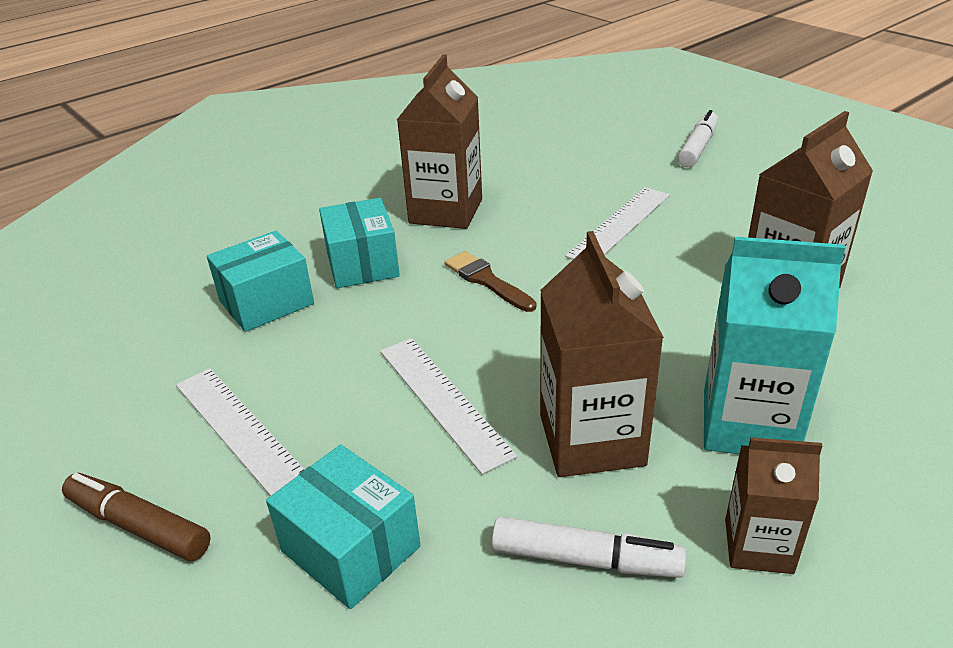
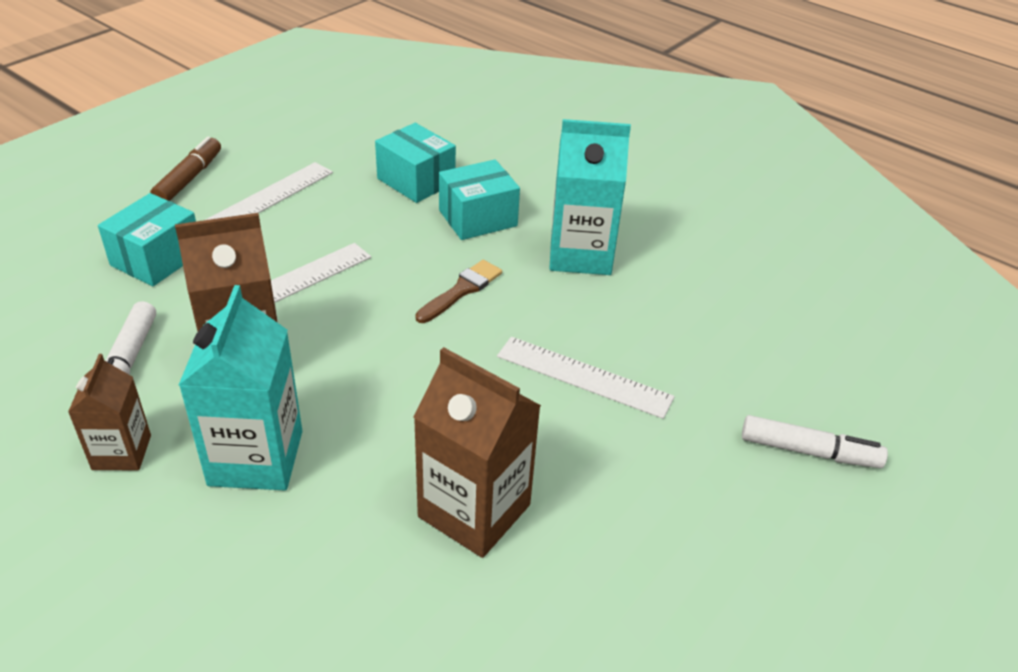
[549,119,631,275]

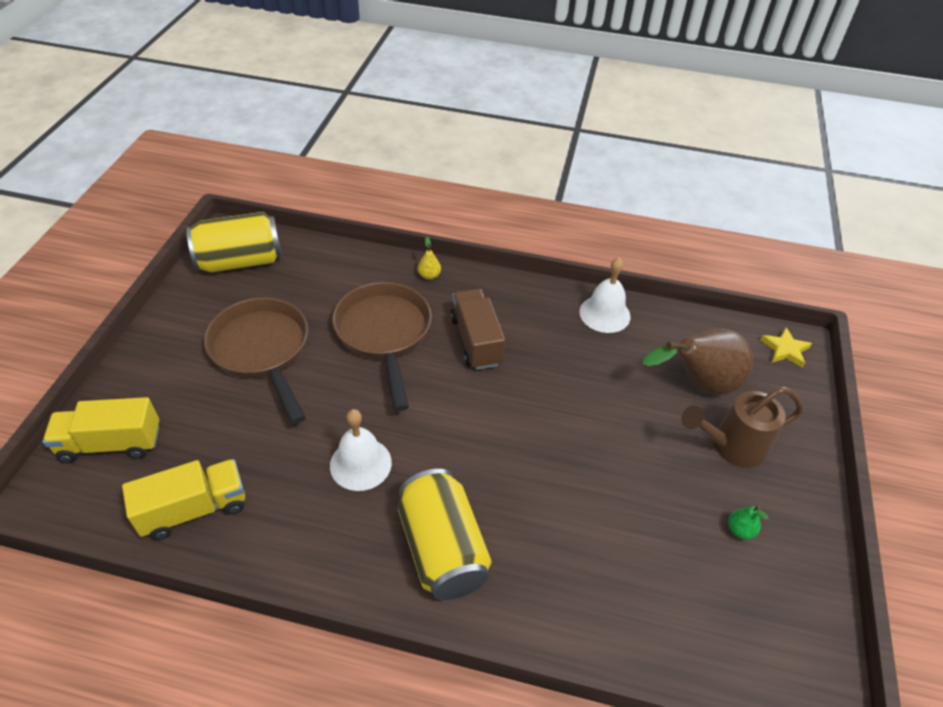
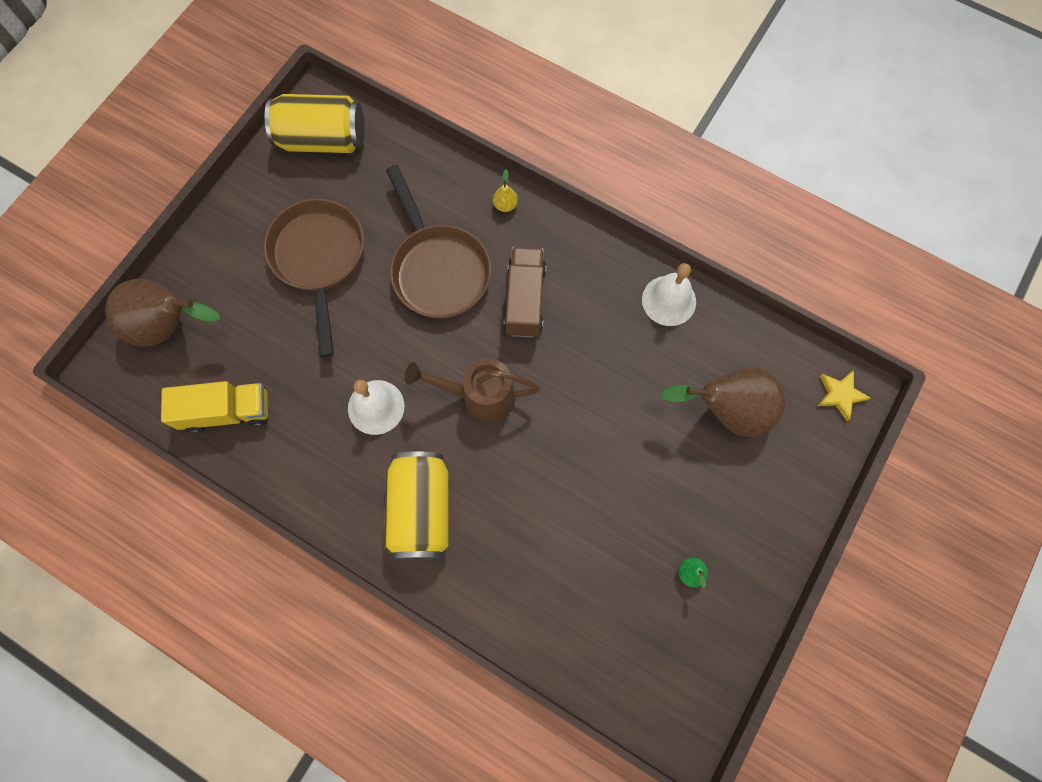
[105,279,220,347]
[386,165,491,319]
[405,358,540,422]

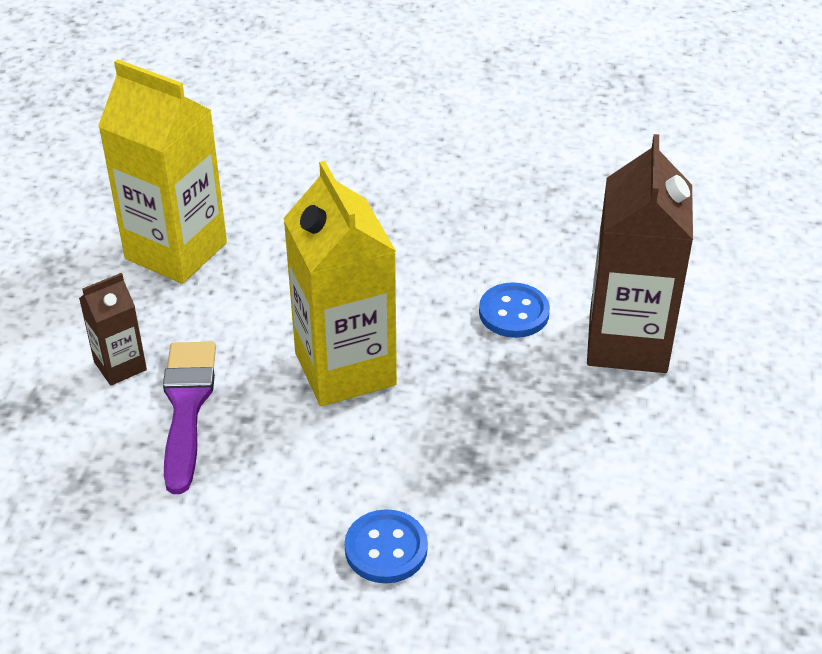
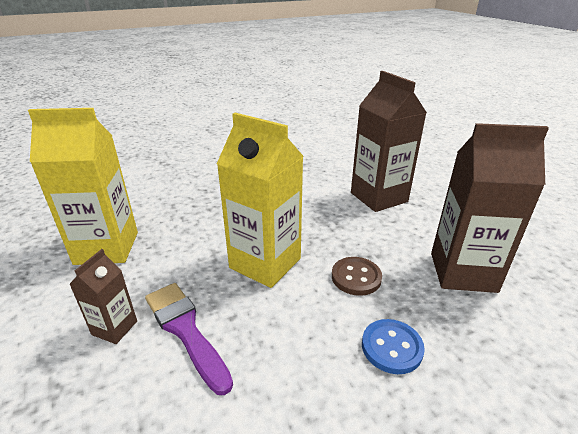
[332,257,382,296]
[431,123,549,293]
[479,282,550,338] (first image)

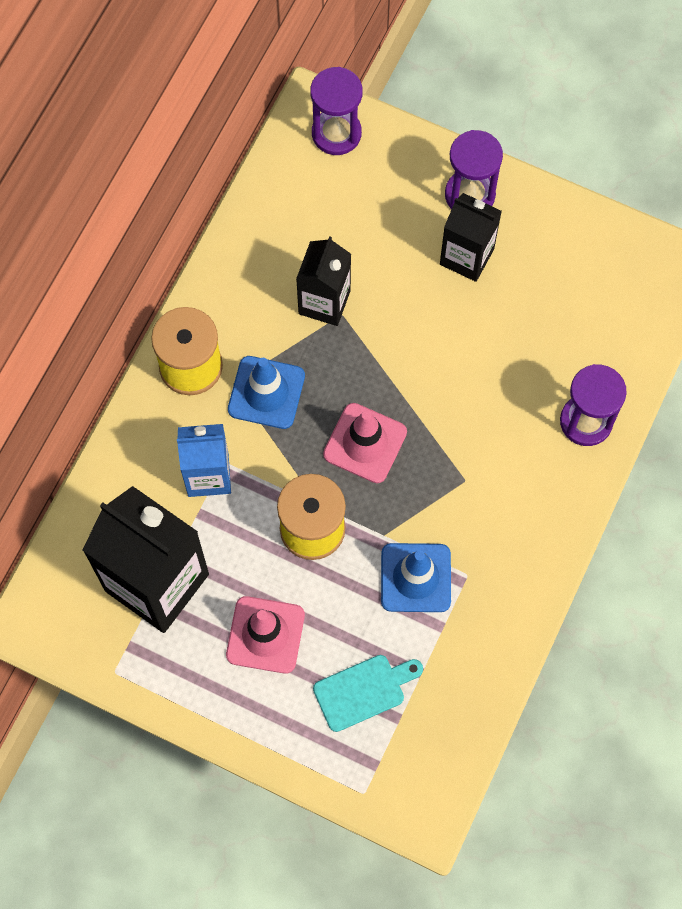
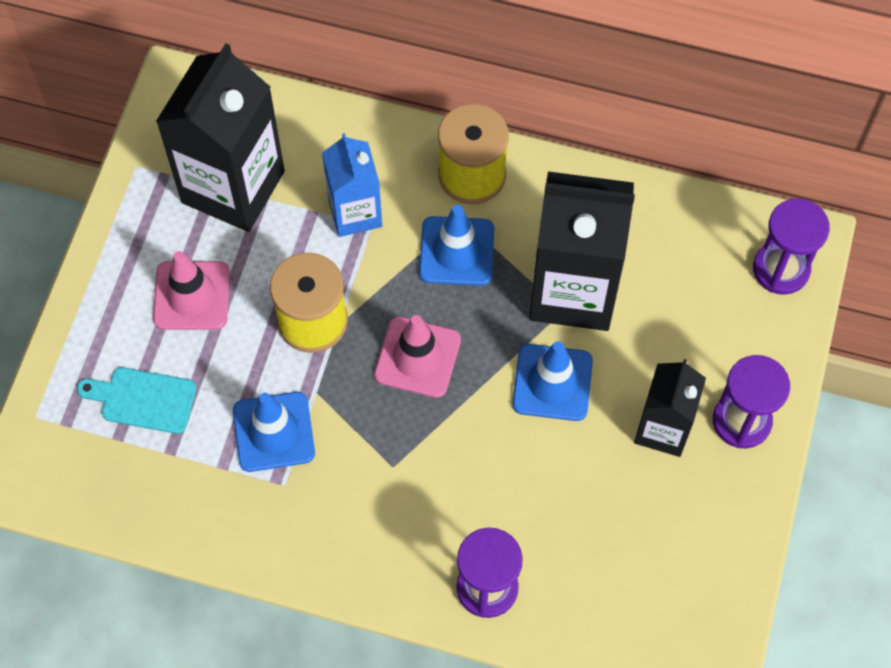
[77,367,197,434]
[512,341,593,421]
[529,171,635,331]

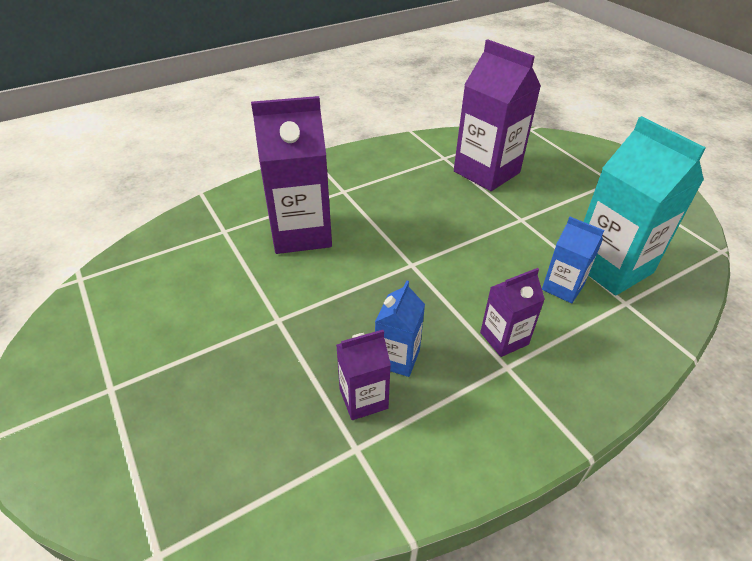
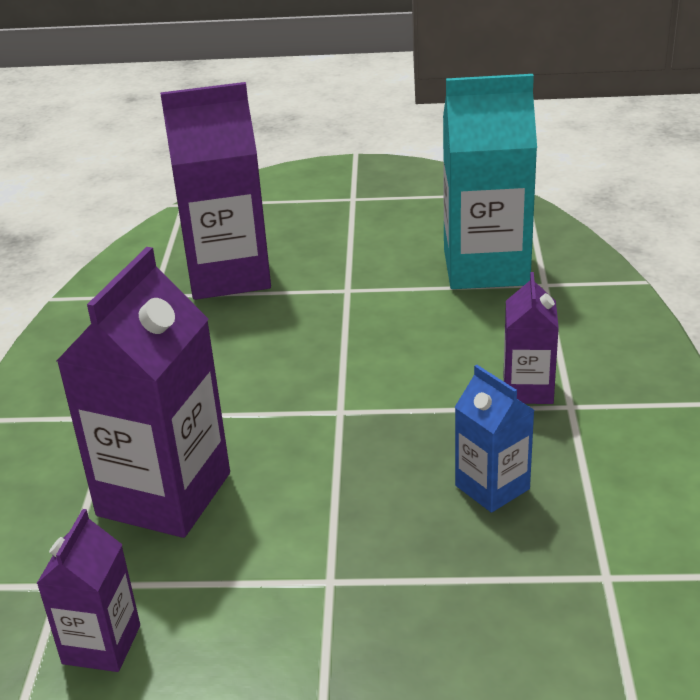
[37,509,140,672]
[542,217,604,303] (first image)

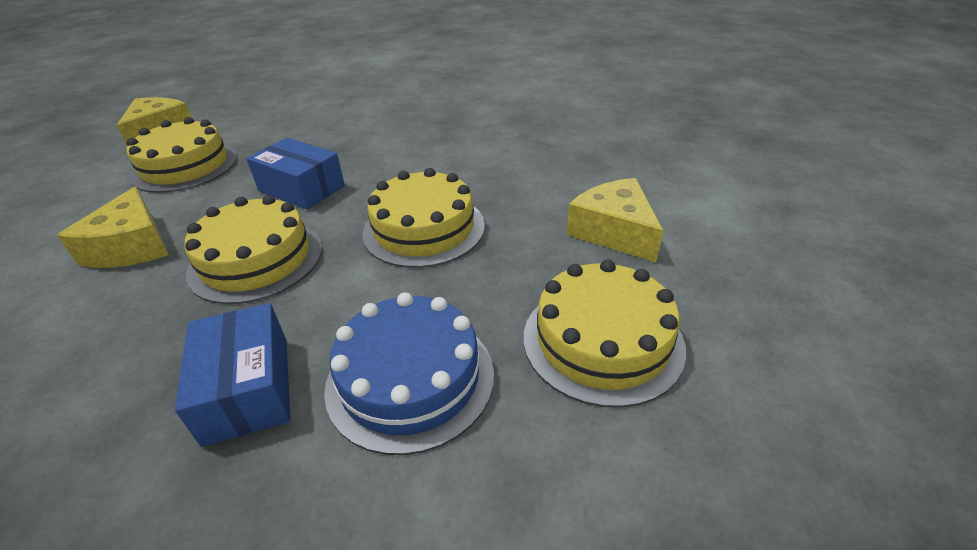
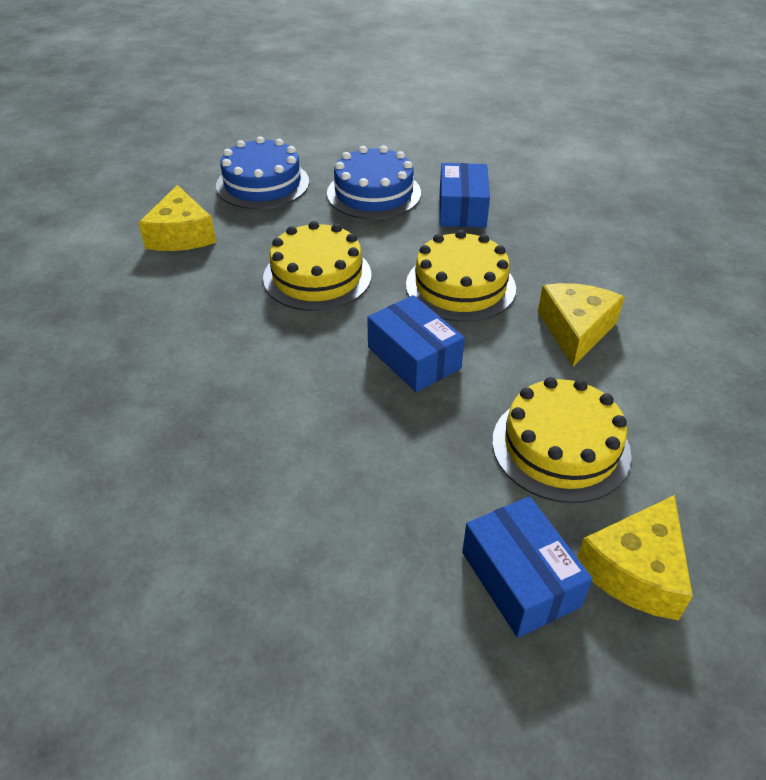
[216,136,309,209]
[462,496,592,638]

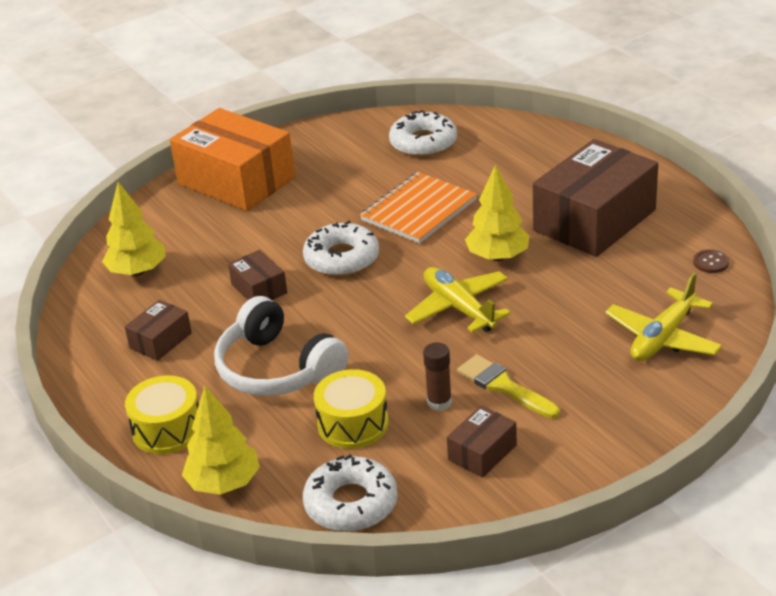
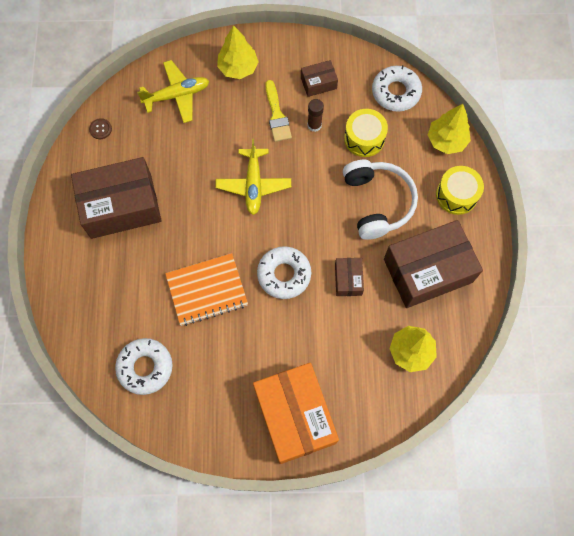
[217,25,259,79]
[384,220,483,308]

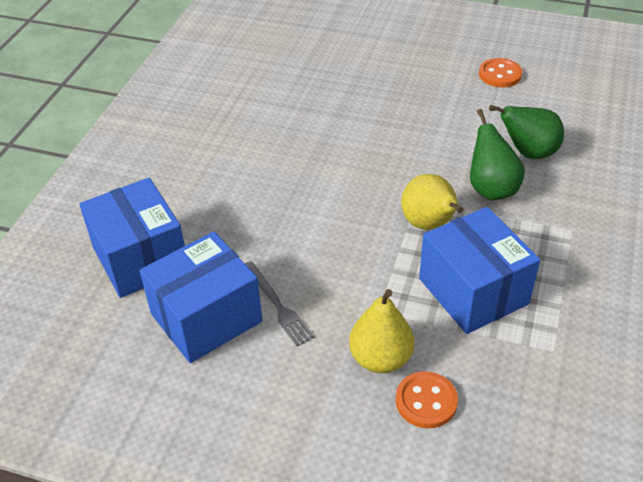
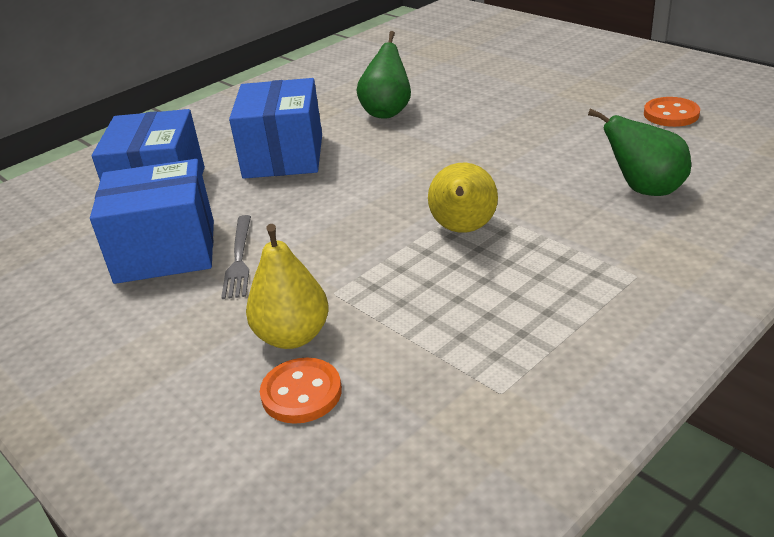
[229,78,322,179]
[356,31,411,119]

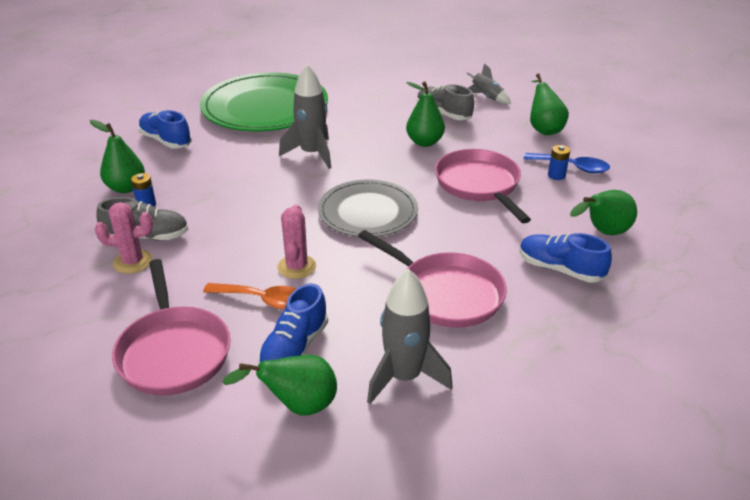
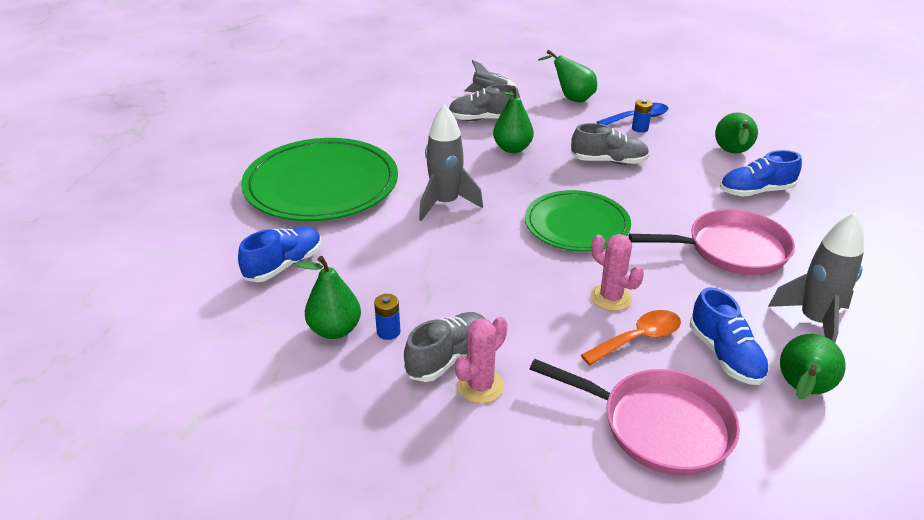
[238,226,322,282]
[525,190,631,251]
[571,123,649,165]

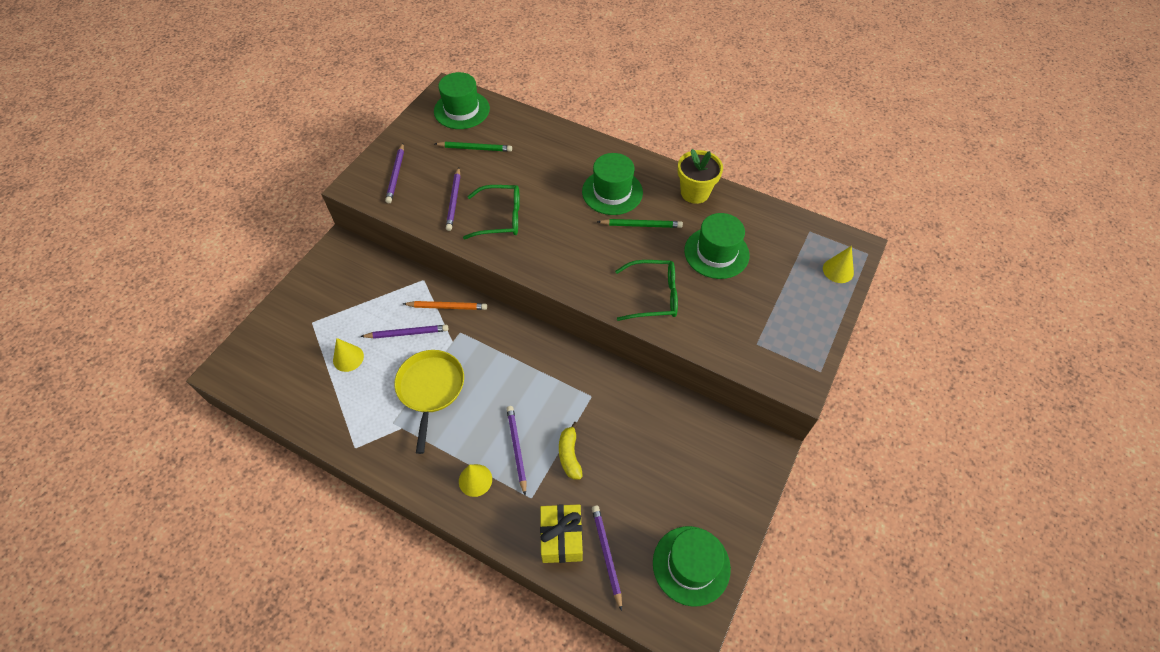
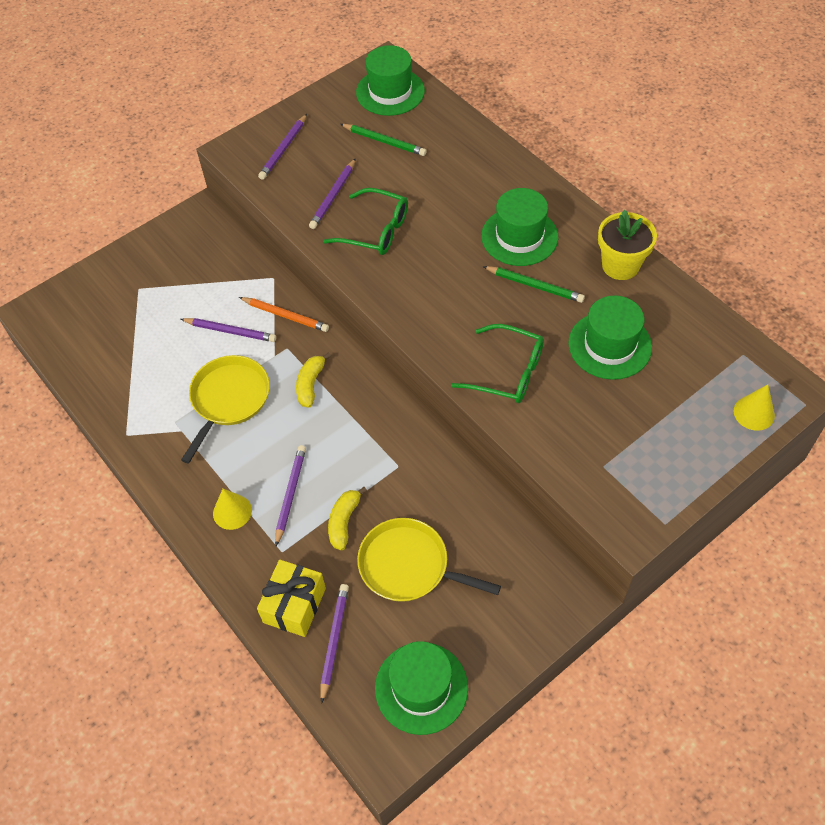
[296,353,331,408]
[357,518,501,602]
[333,338,364,372] (first image)

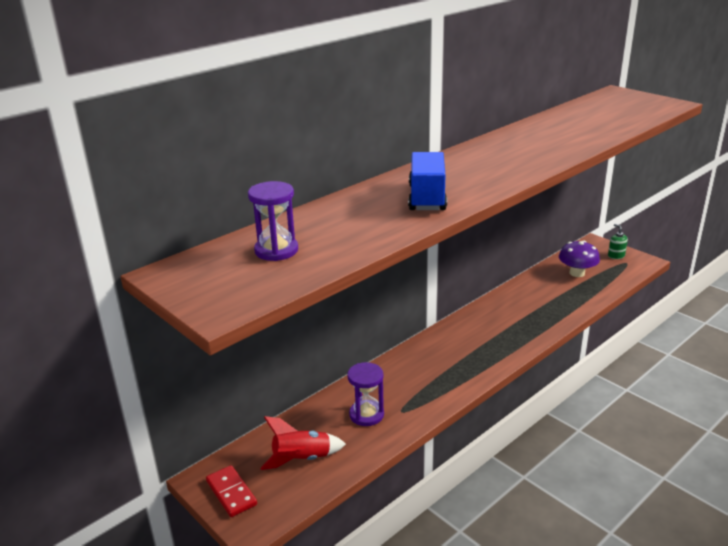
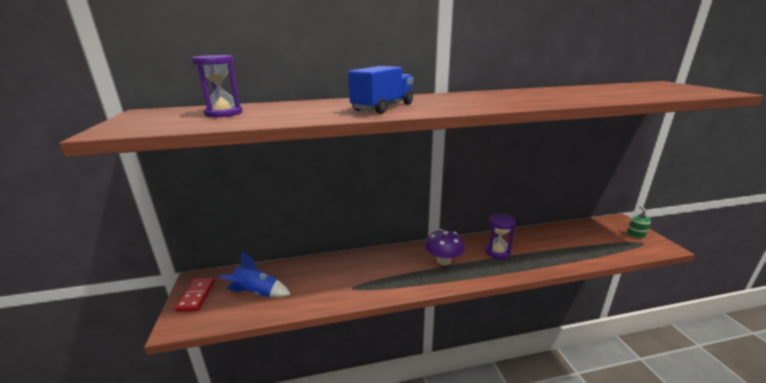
[219,252,291,297]
[425,229,464,265]
[485,214,516,259]

